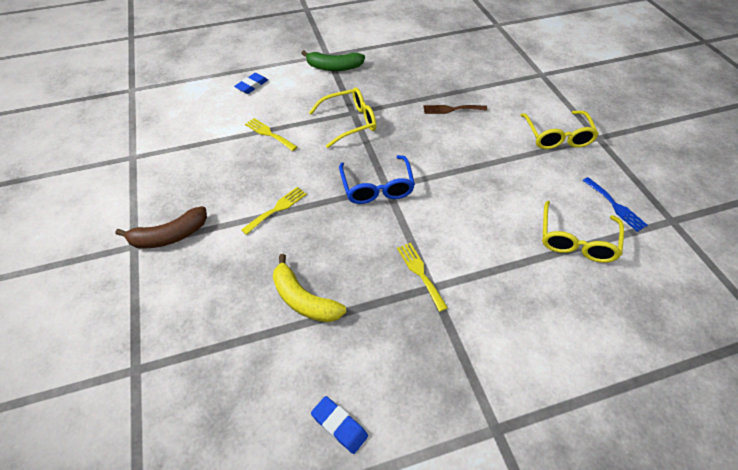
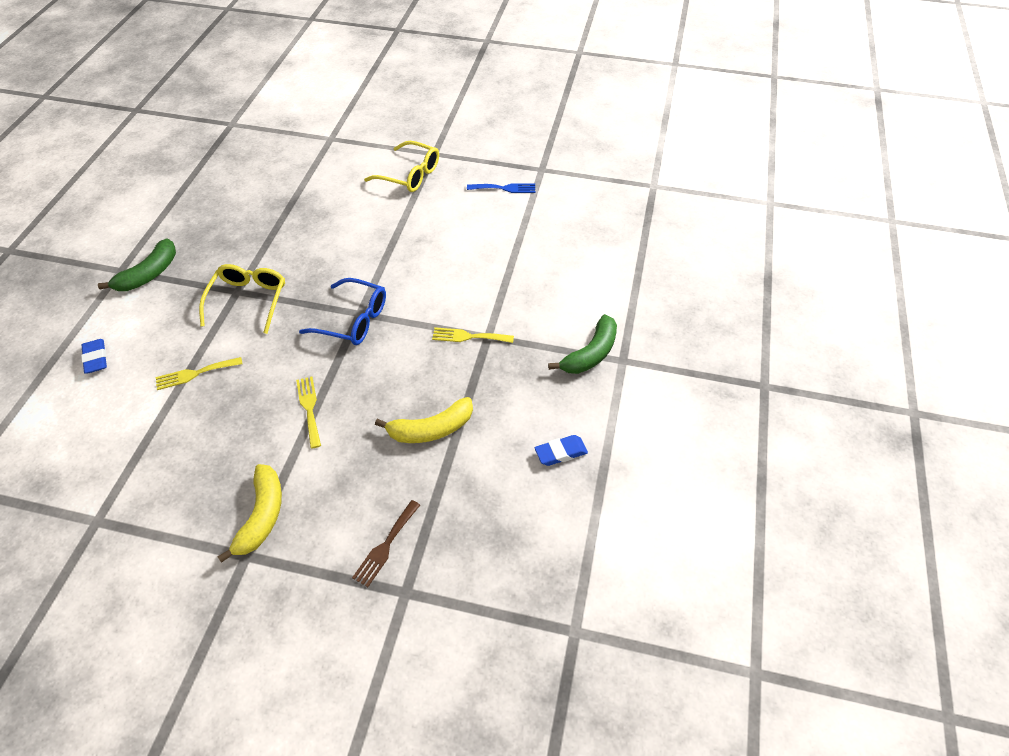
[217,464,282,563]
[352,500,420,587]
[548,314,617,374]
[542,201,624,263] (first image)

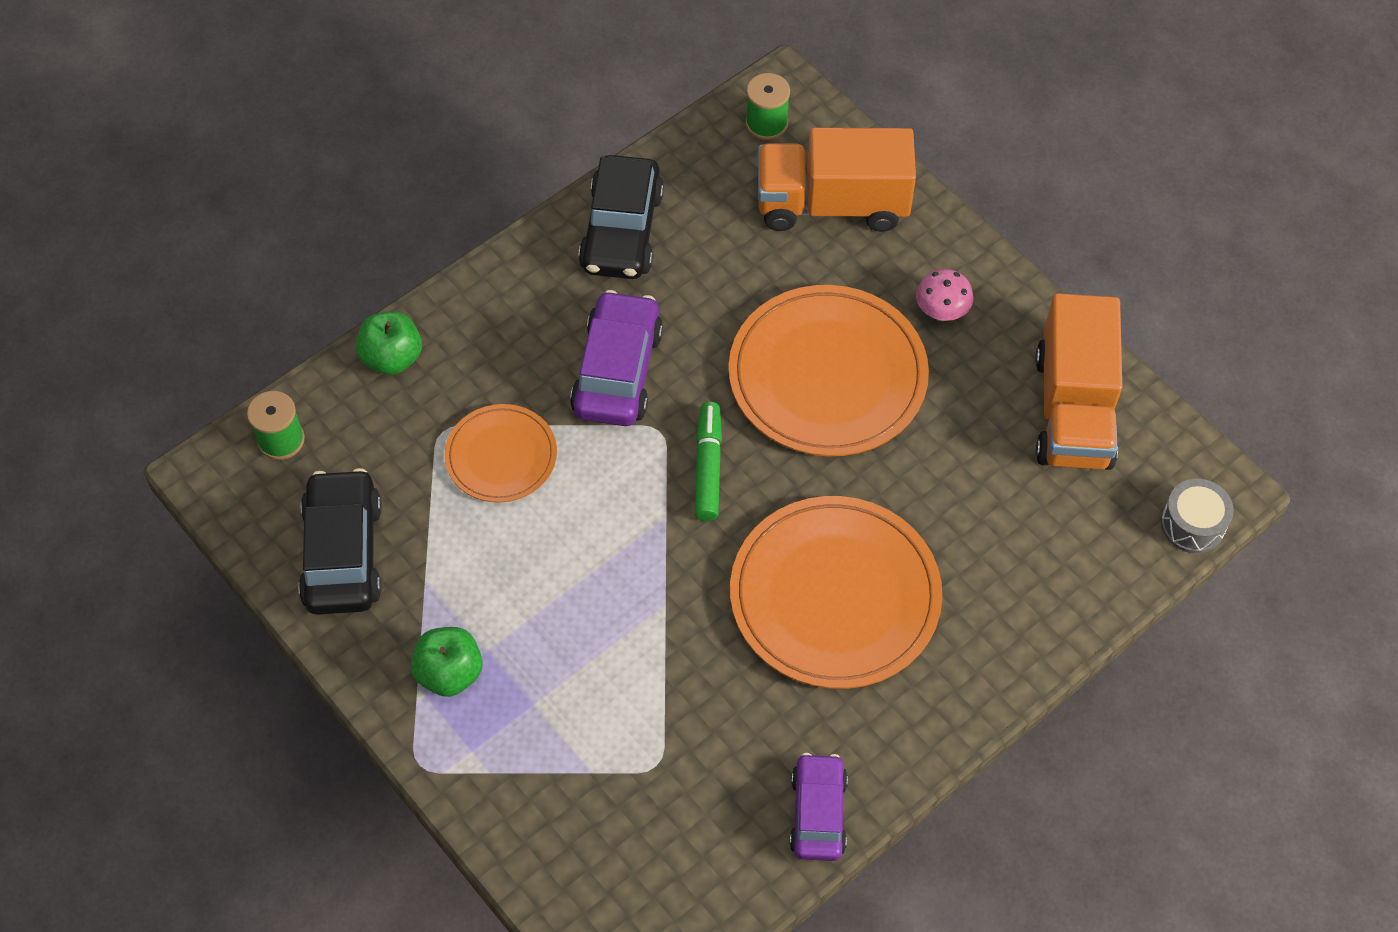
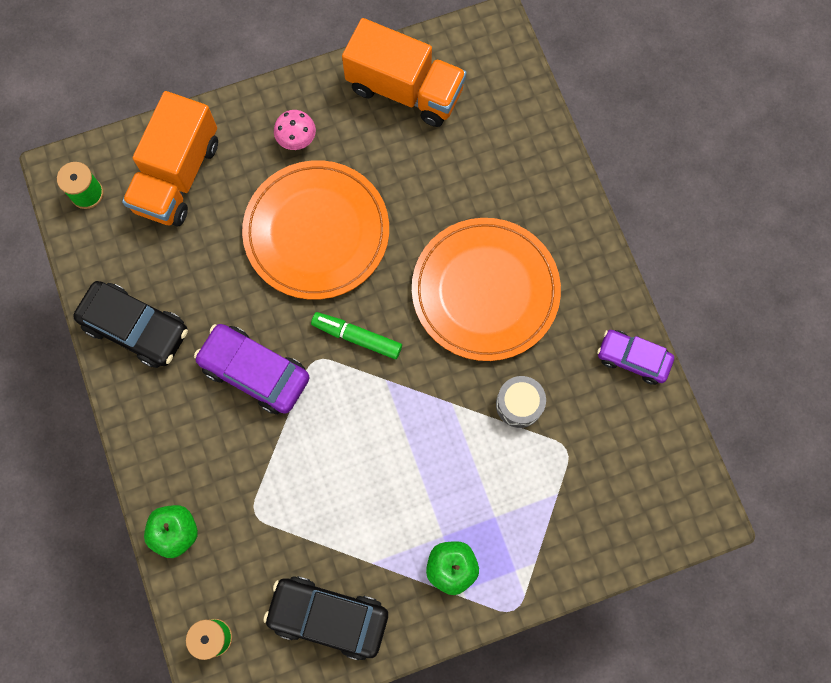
[496,376,546,428]
[444,404,557,503] (first image)

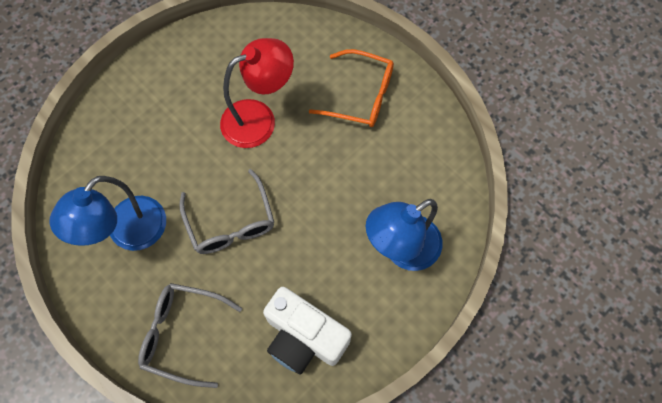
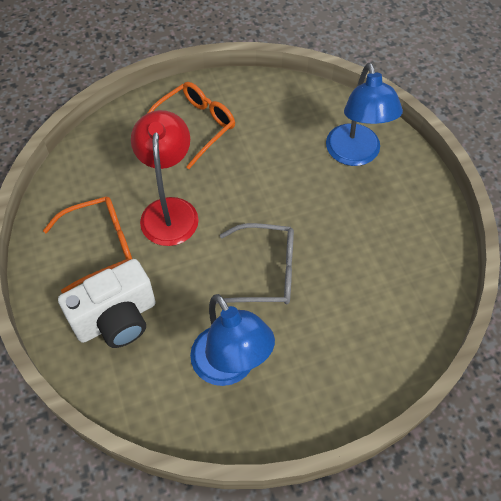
[43,196,132,293]
[58,259,156,348]
[138,283,242,388] (first image)

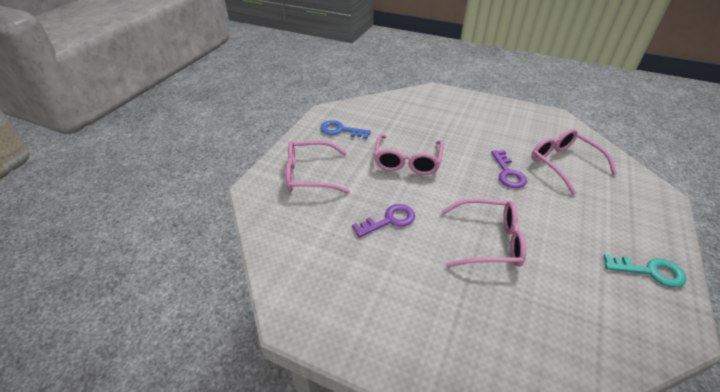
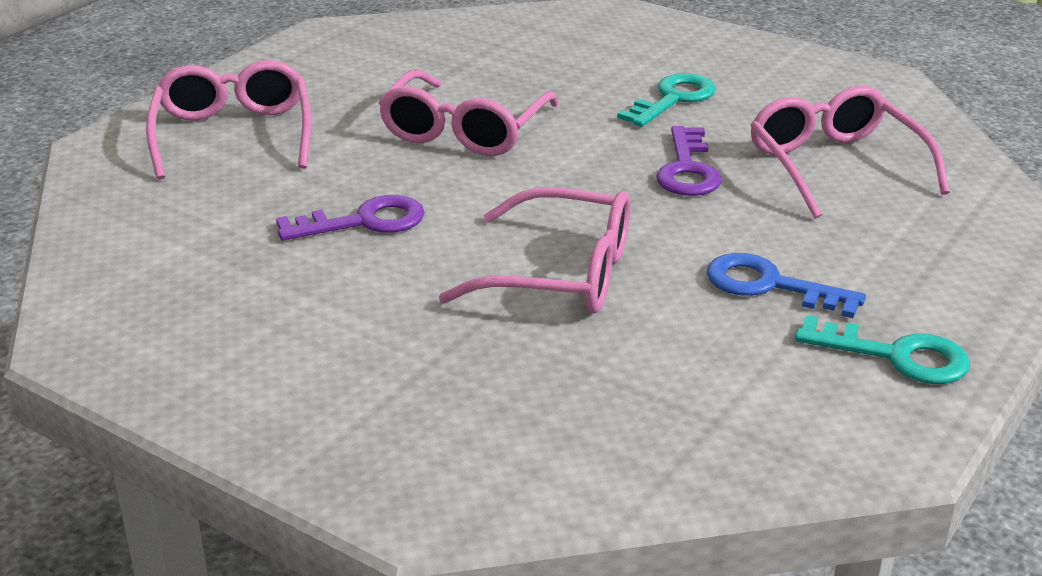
[146,60,312,180]
[617,73,716,127]
[707,253,866,318]

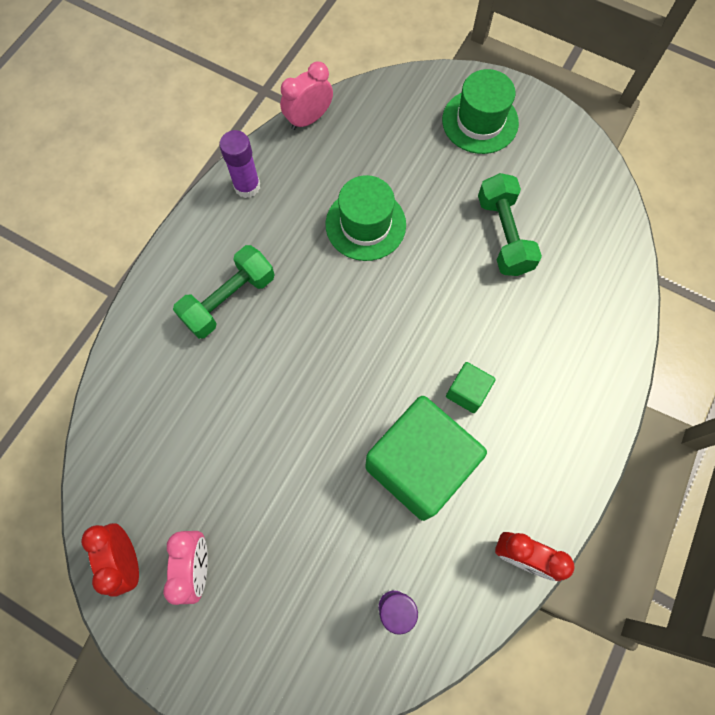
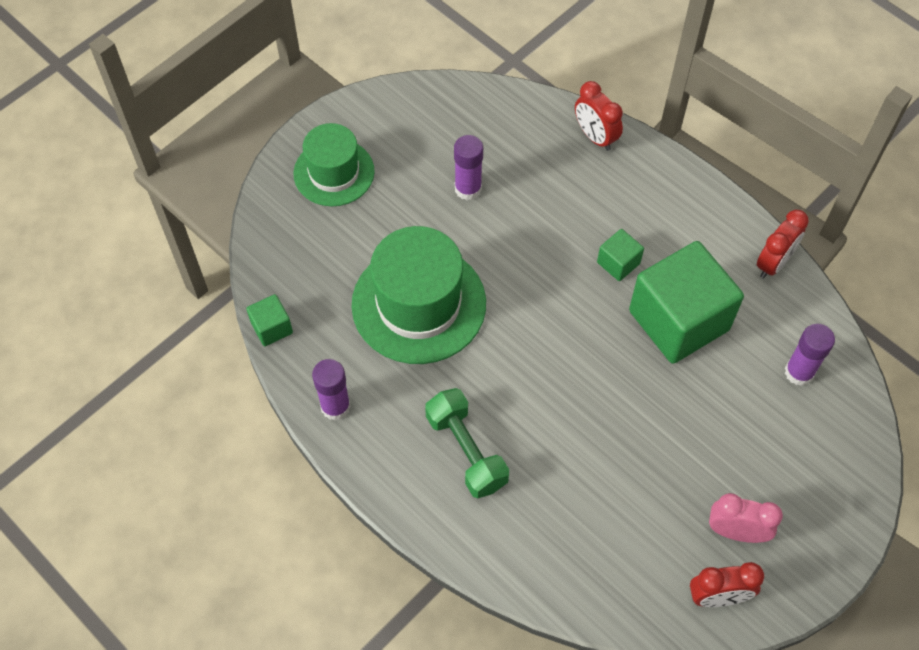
[246,294,293,346]
[351,226,486,364]
[454,135,483,200]
[575,81,623,151]

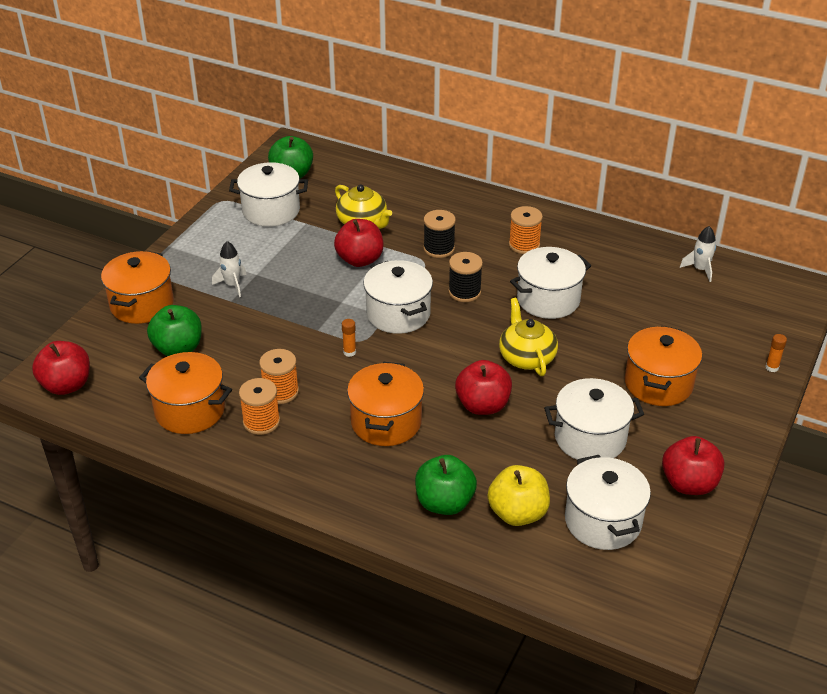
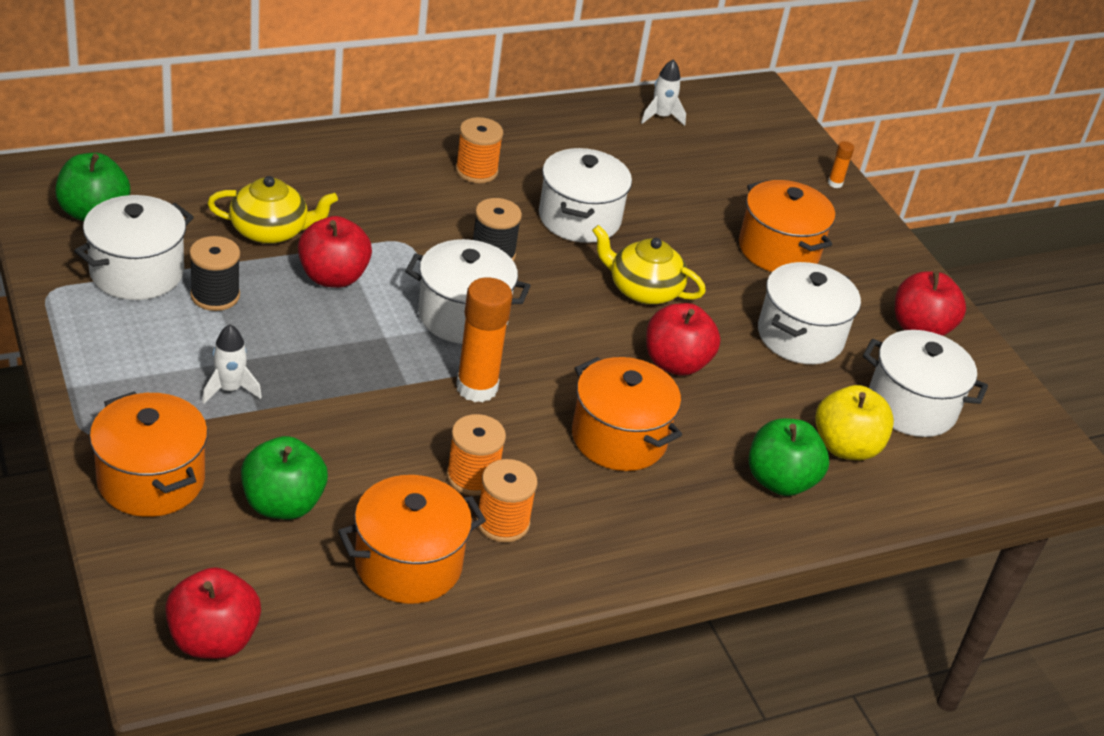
[189,236,240,311]
[456,277,513,402]

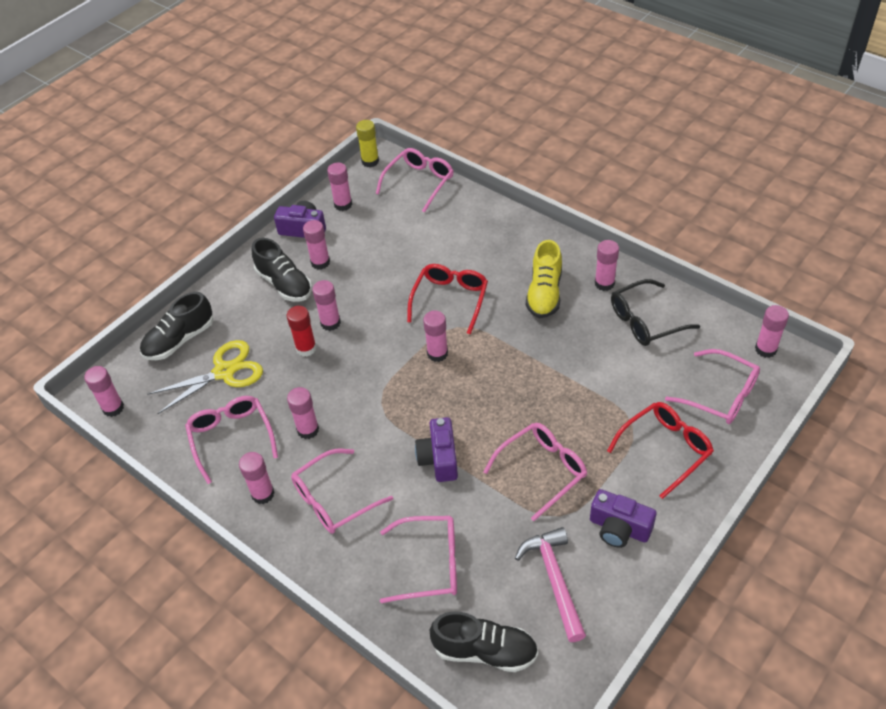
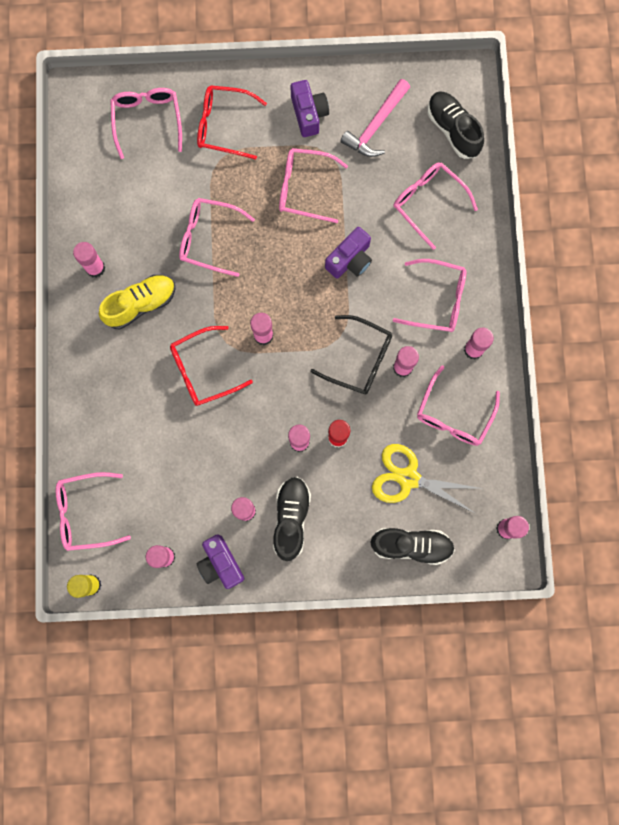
[179,198,255,277]
[310,315,392,394]
[755,305,789,358] (first image)

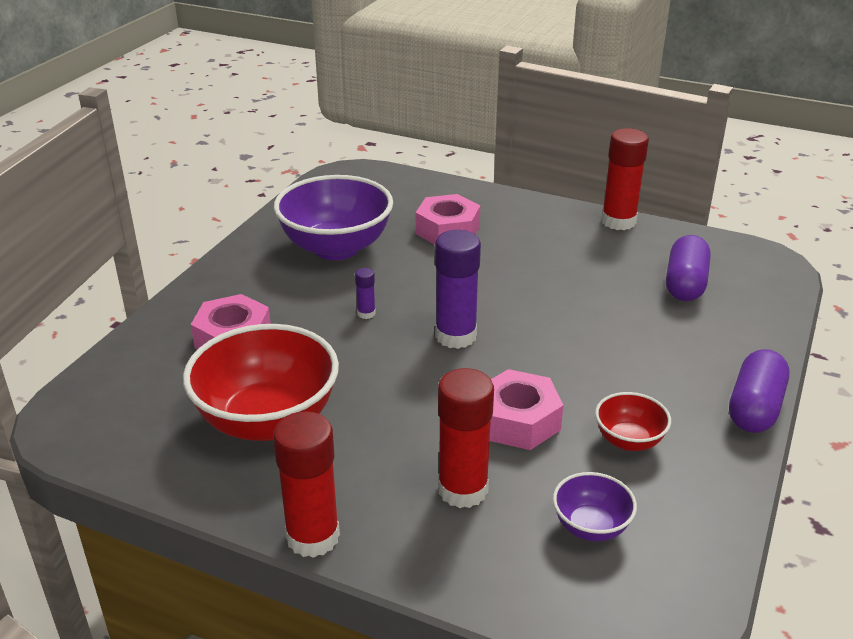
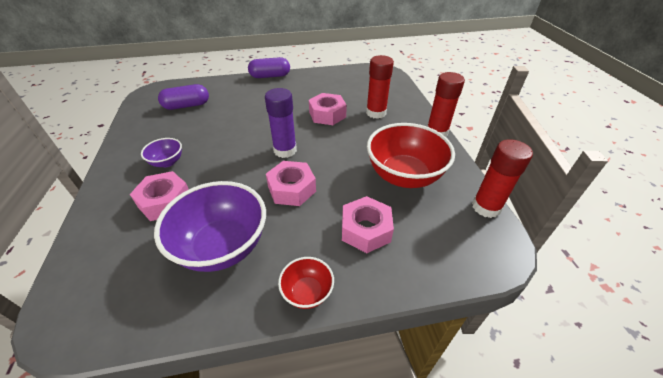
[141,138,182,167]
[266,161,316,206]
[278,257,334,309]
[472,139,533,218]

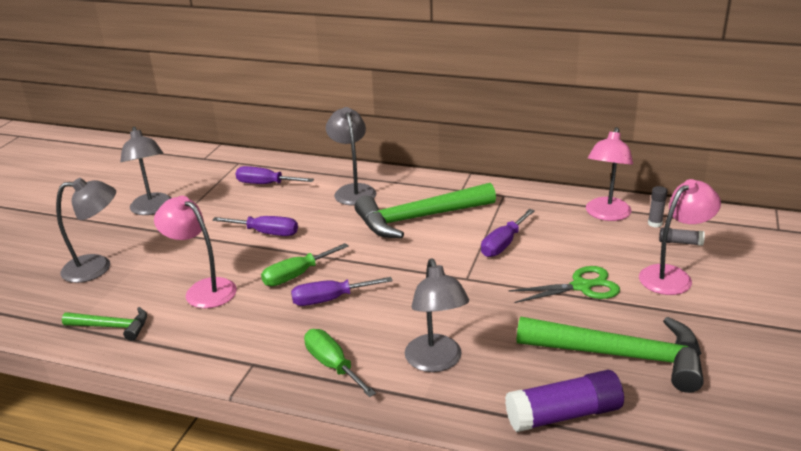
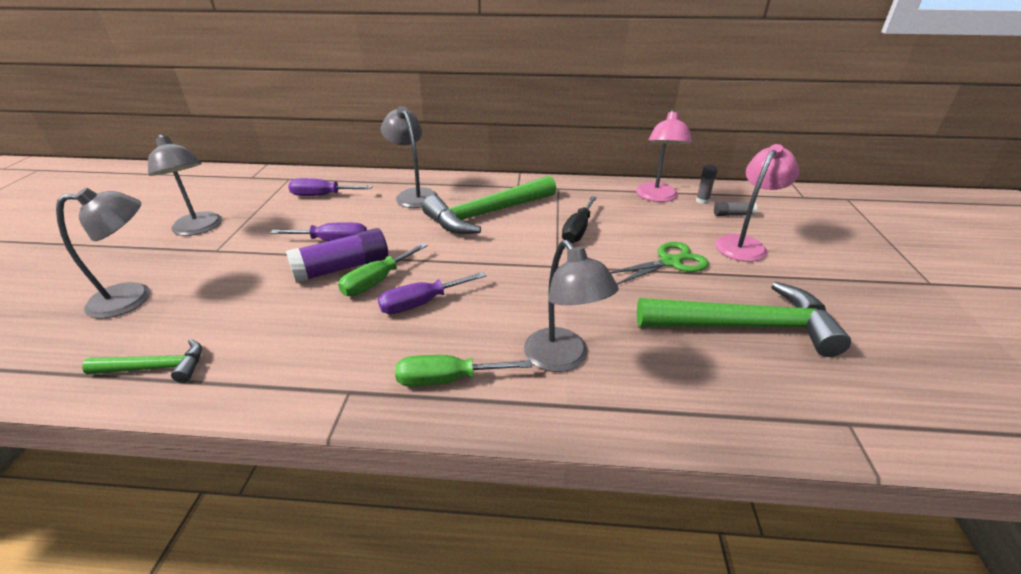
[286,228,388,283]
[395,355,532,387]
[562,196,597,243]
[154,196,237,308] (first image)

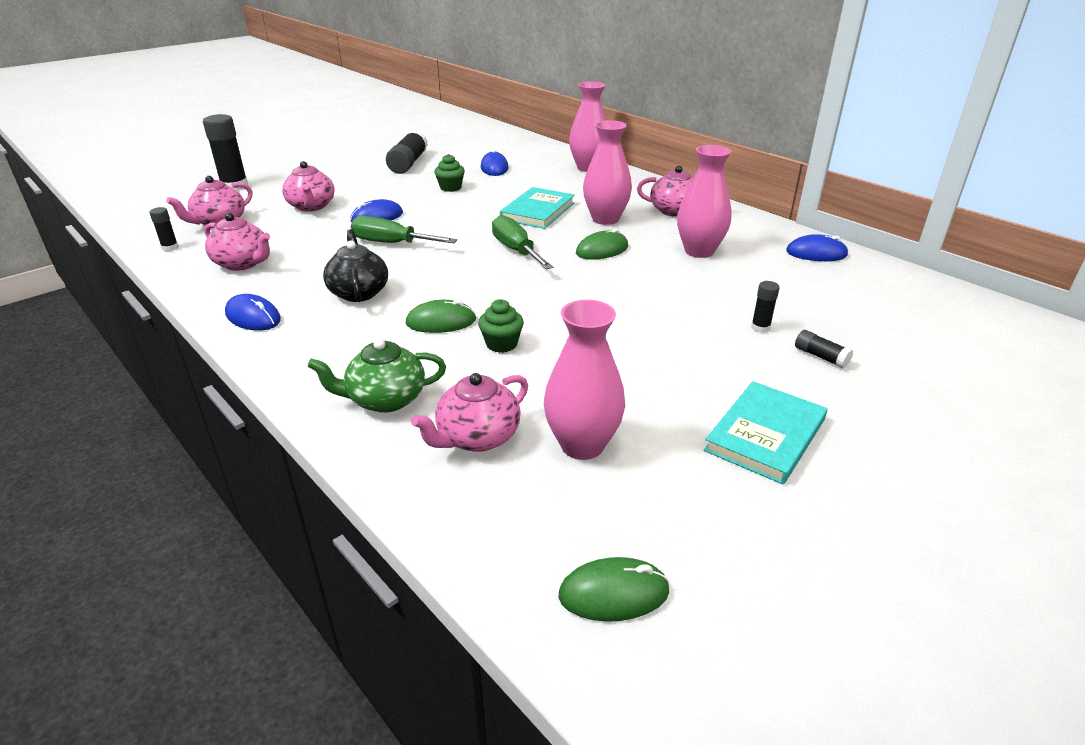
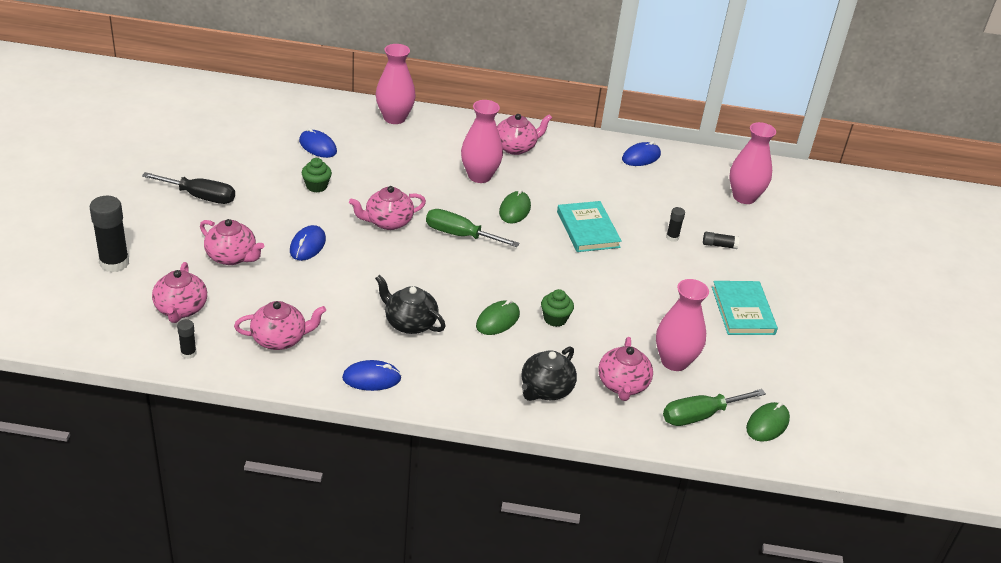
[142,172,235,204]
[349,186,426,230]
[522,346,577,401]
[557,201,622,252]
[663,389,766,426]
[729,122,776,204]
[386,130,428,174] (first image)

